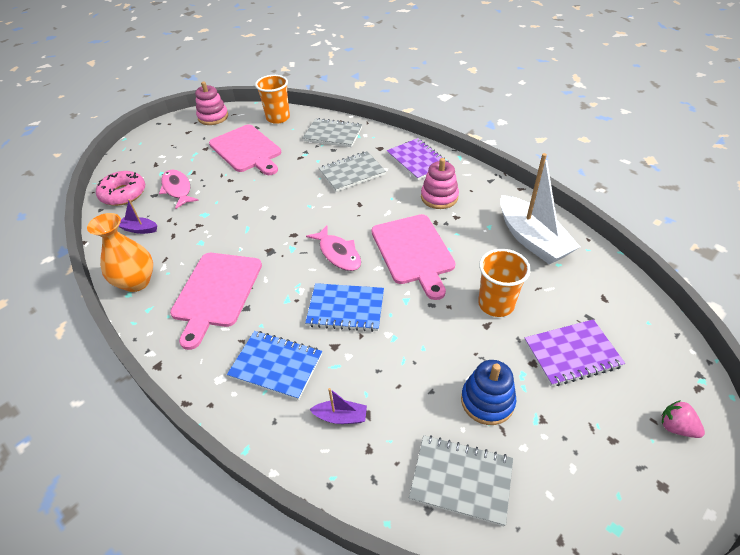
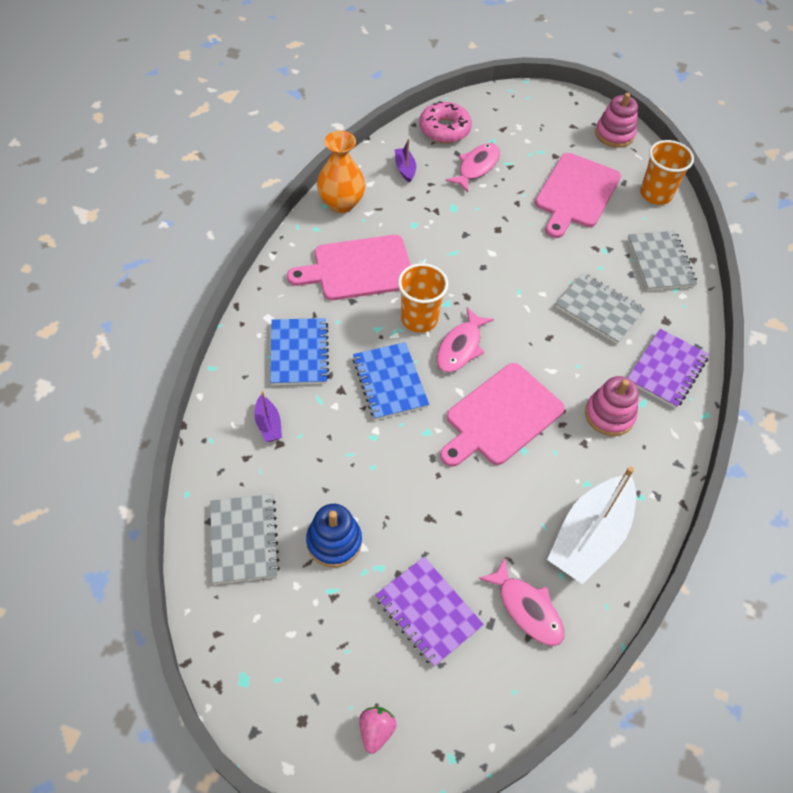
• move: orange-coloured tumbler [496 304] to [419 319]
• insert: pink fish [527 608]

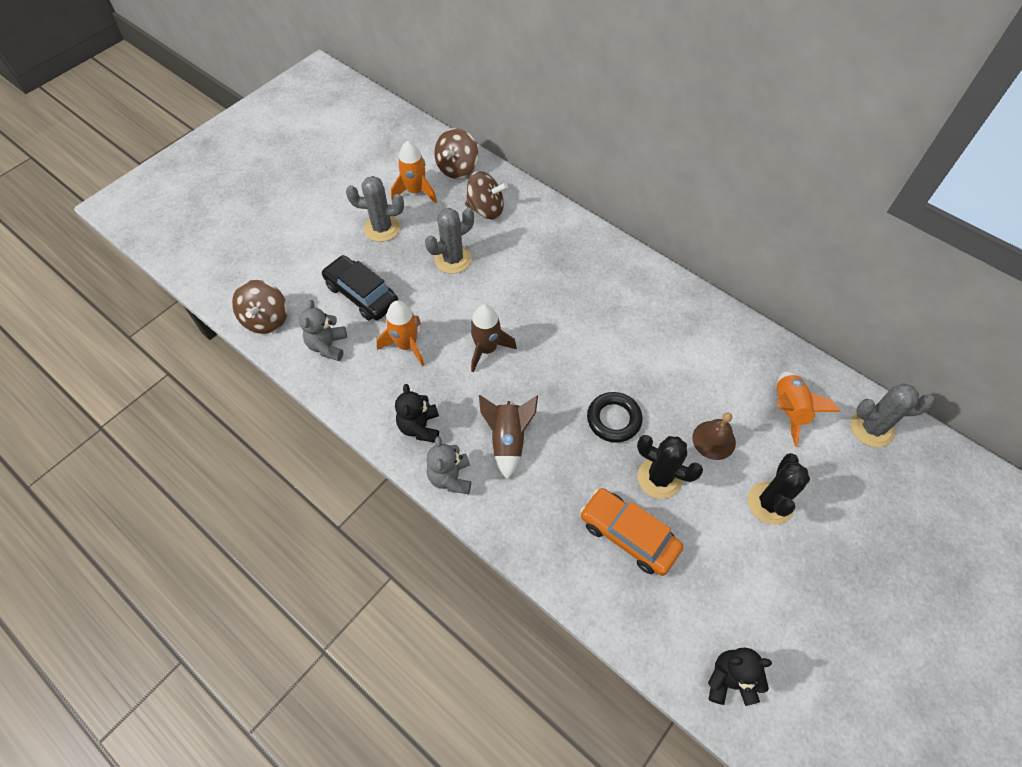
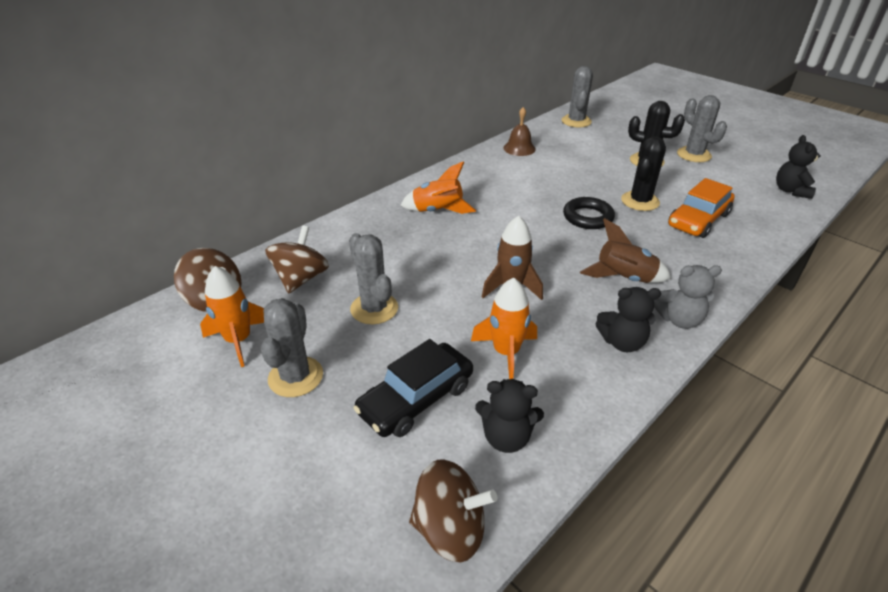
• recolor: ash-grey teddy [328 346] to jet-black teddy [506 437]
• move: brown hand bell [714 440] to [519 148]
• move: orange-coloured rocket [788 410] to [438 211]
• insert: ash-grey prickly plant [694 155]

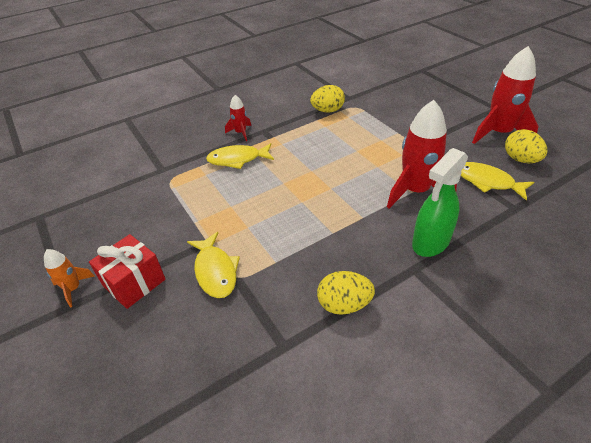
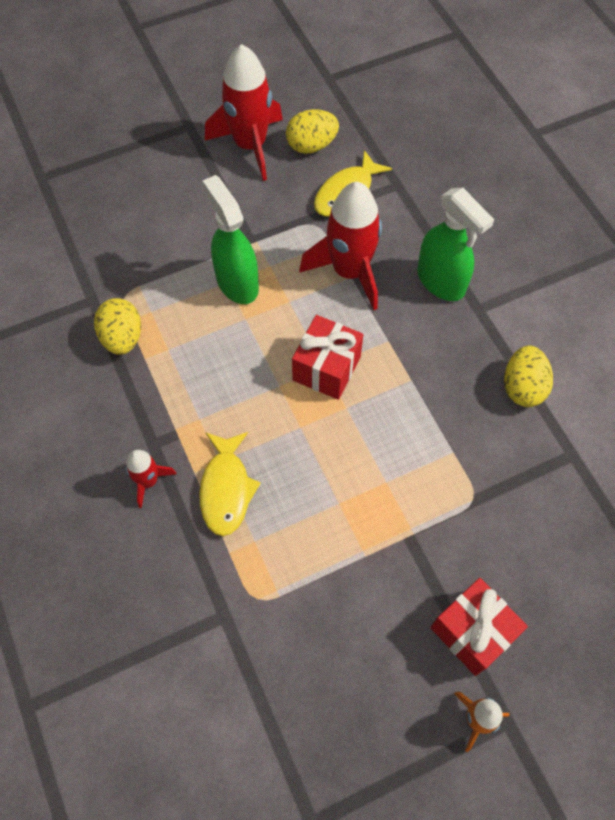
• delete: bright yellow fish [215 271]
• insert: leaf-green sprayer [237 282]
• insert: scarlet gift [326 368]

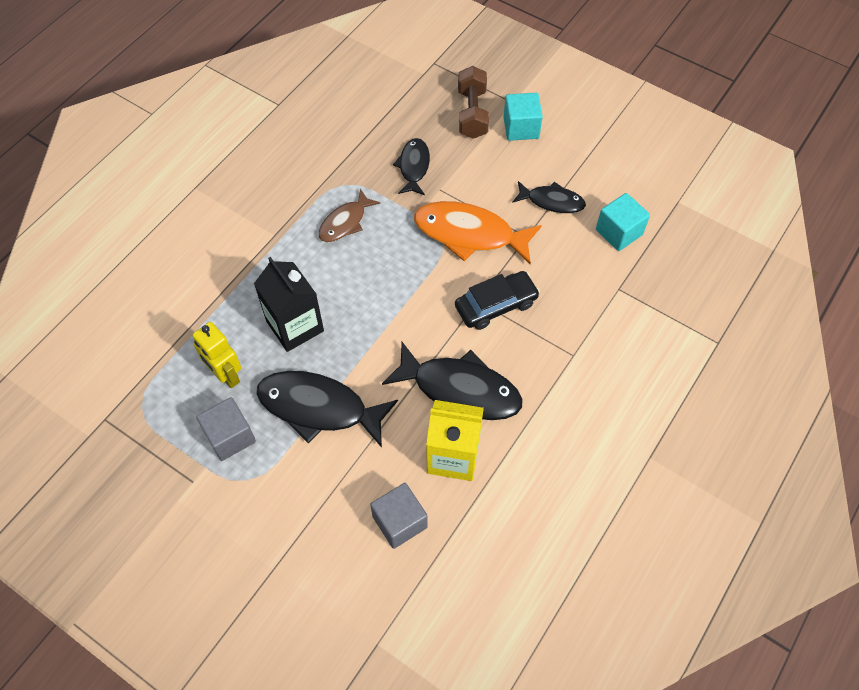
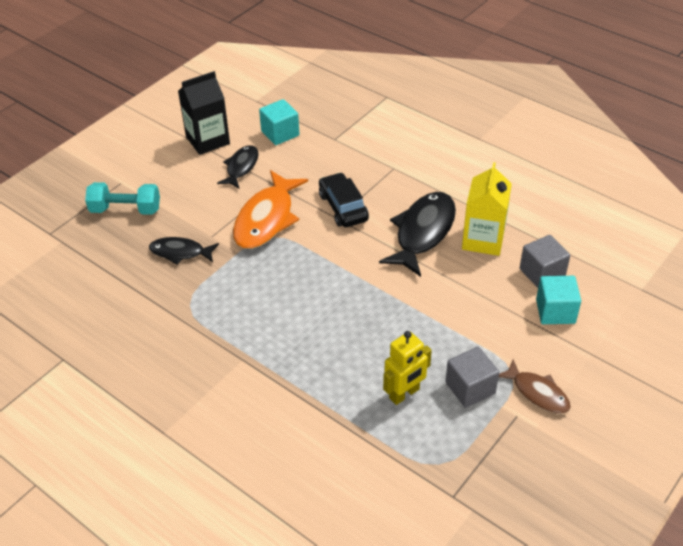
• move: jet-black milk carton [295 326] to [207 140]
• delete: jet-black fish [319 408]
• move: brown fish [345 222] to [537 393]
• recolor: brown dumbbell [472 113] to turquoise dumbbell [125 210]
• move: turquoise cube [521 128] to [555 311]

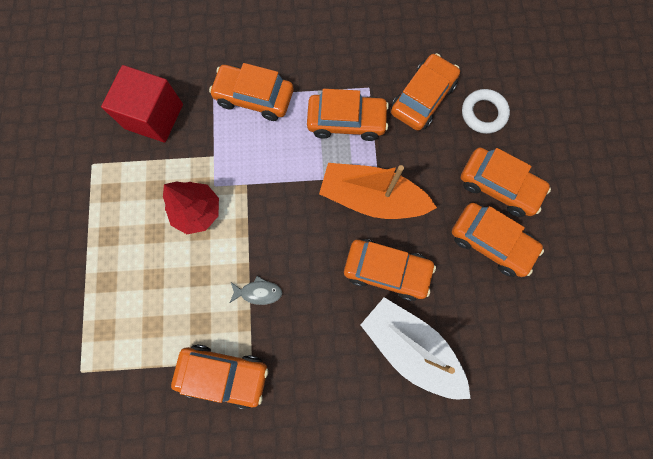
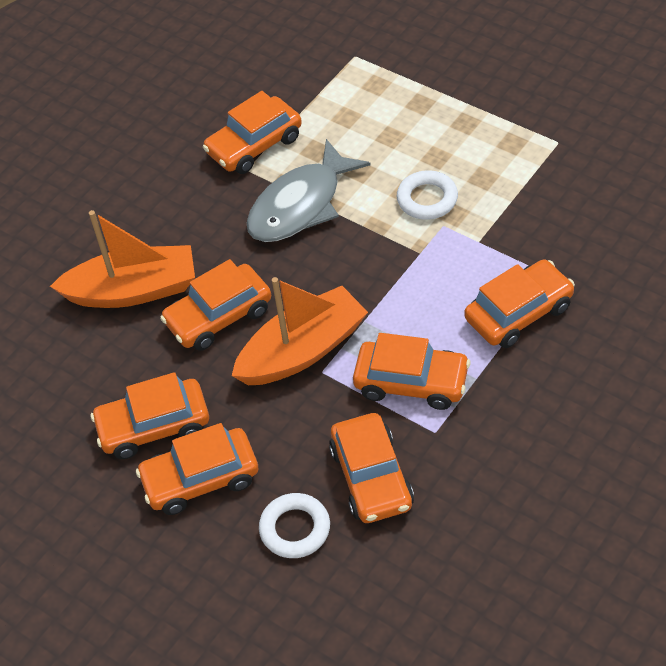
• delete: scarlet cube [154 116]
• replace: scarlet fir tree [197 211] to white ring [427 199]
• resize: ash-grey fish [258 292] = [300 205] x2.36
• rotate: orange-coloured car [346 121] = [411 382] 120 degrees counterclockwise
• recolor: white sailboat [410 347] to orange-coloured sailboat [133 290]

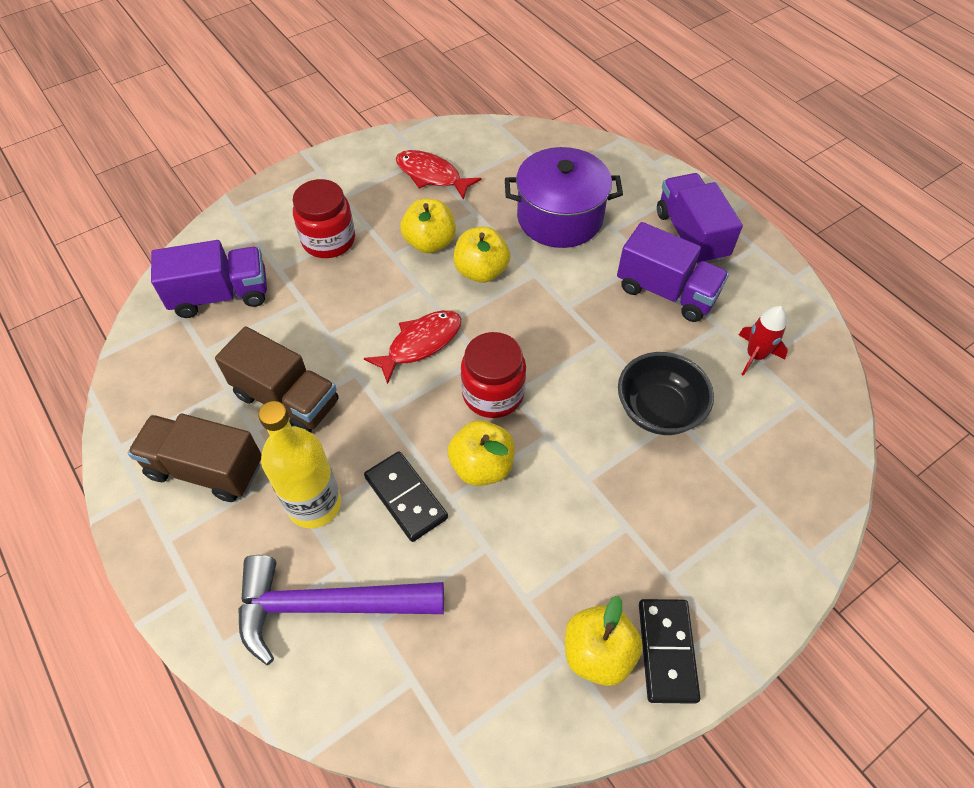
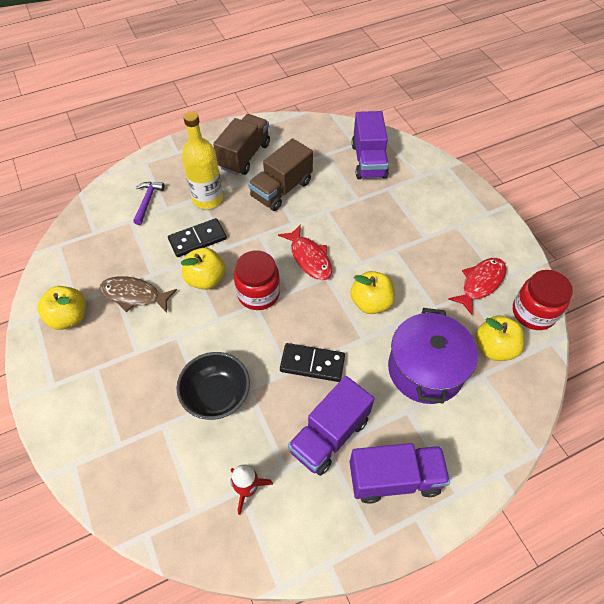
• resize: royal purple hammer [327 606] = [147 201] x0.50
• move: scarlet jam jar [328 240] to [533 312]
• move: bright yellow toy apple [430 242] to [494 348]
• move: jet-black domino tile [667 651] to [312 364]
• insert: brown fish [134 295]

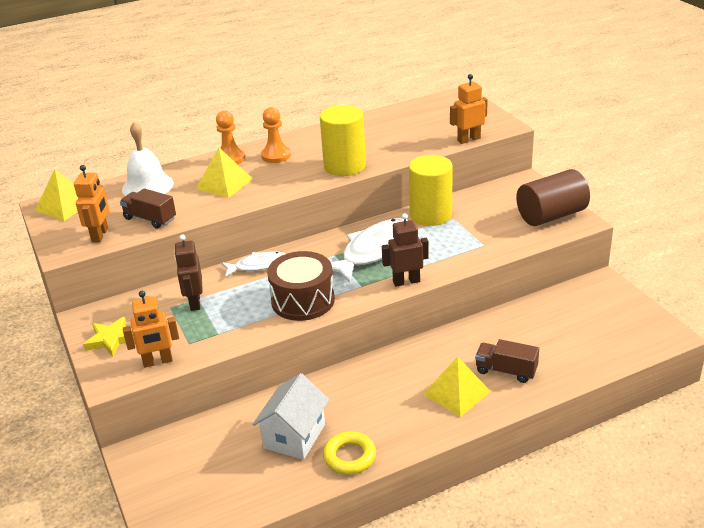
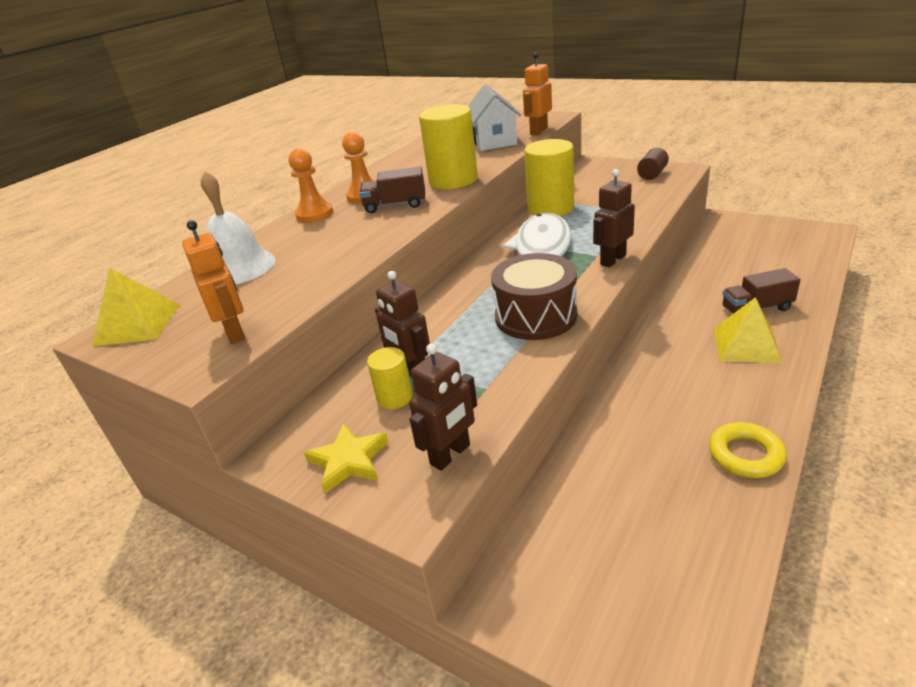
• move: brown toy truck [150 219] to [395 205]
• recolor: orange-coloured robot [158 361] to brown robot [450 455]
• delete: bright yellow pyramid shape [224 183]
• delete: white fish [258 265]
• move: white toy house [294 436] to [494 141]
• resize: brown cylinder shape [551 215] = [652 174] x0.52
• insert: bright yellow cylinder shape [394 397]

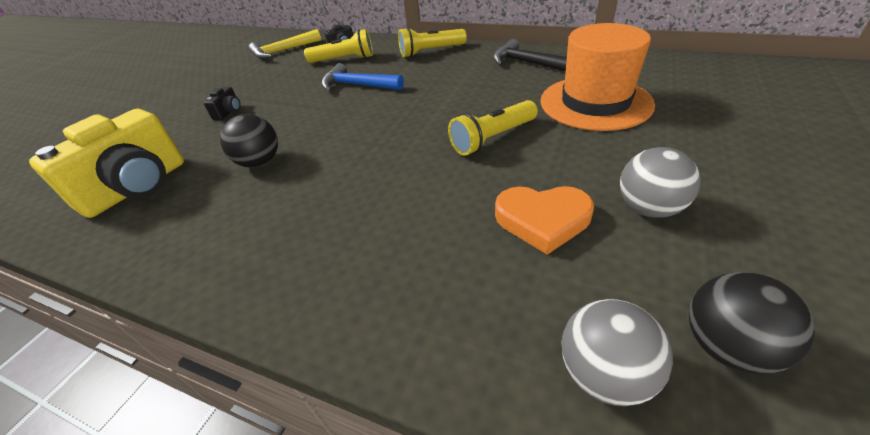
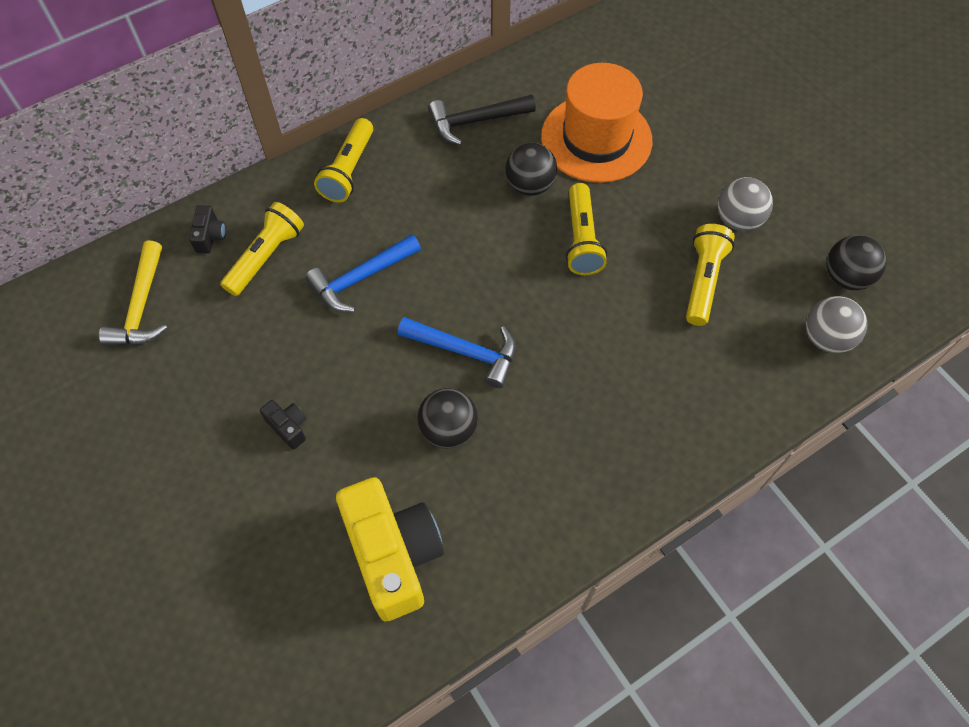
• replace: orange-coloured love heart [542 220] to bright yellow torch [703 281]
• insert: royal blue hammer [465 351]
• insert: jet-black sphere [530 185]

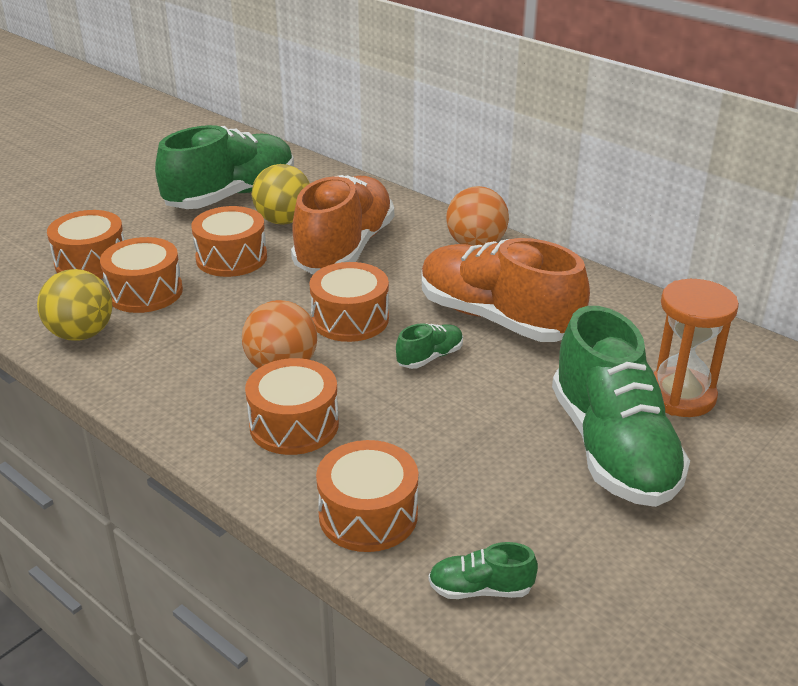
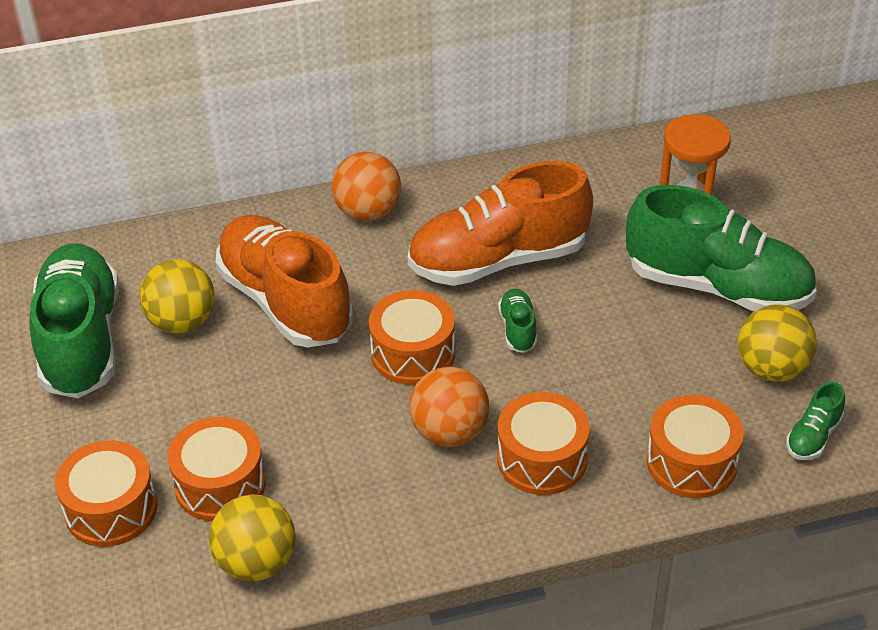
• delete: orange-coloured toy drum [231 258]
• insert: bright yellow sphere [771 369]

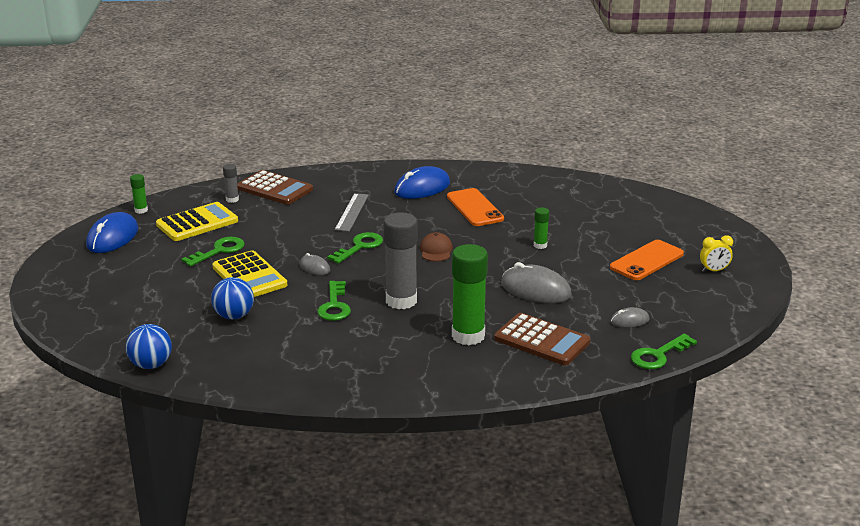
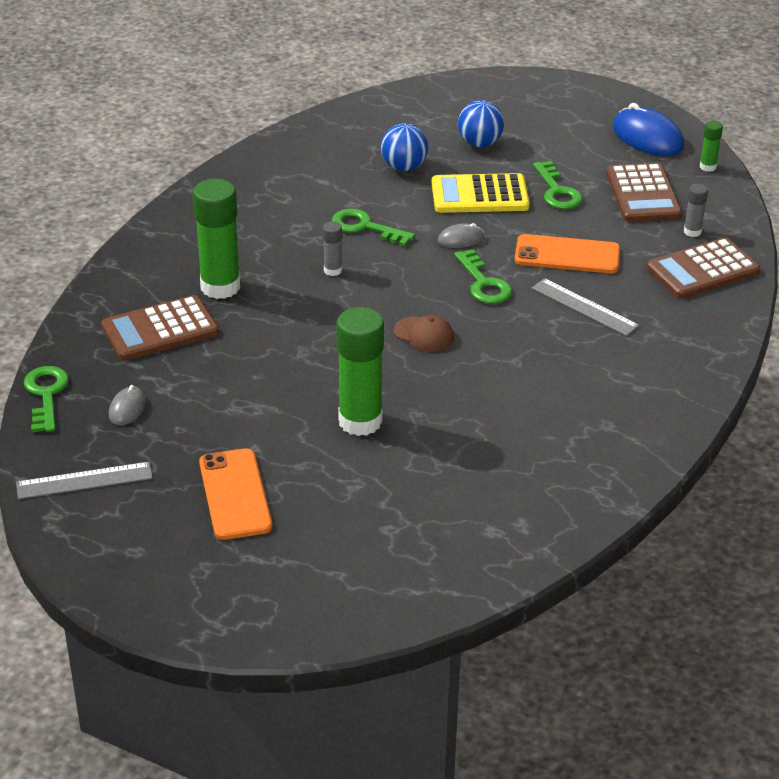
• move: royal blue sphere [151 365] to [479 143]
• recolor: bright yellow pocket calculator [197 223] to brown pocket calculator [643 194]
• resize: ash-grey glue [401 301] = [332 270] x0.47
• delete: royal blue PC mouse [422 188]
• move: orange-coloured phone [475 208] to [567 255]
• delete: ash-grey PC mouse [535 290]
• resize: leaf-green glue [540 245] = [360 421] x2.14
• delete: bright yellow bedside clock [714 271]
• insert: ash-grey measuring stick [84 480]

